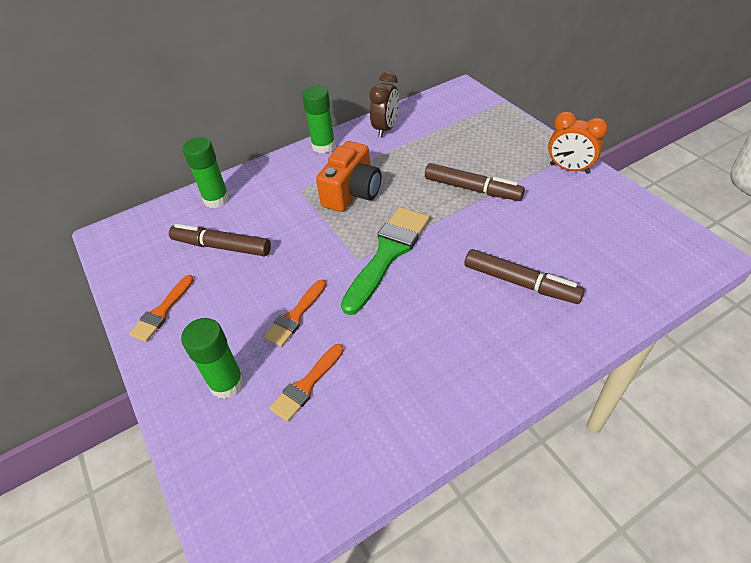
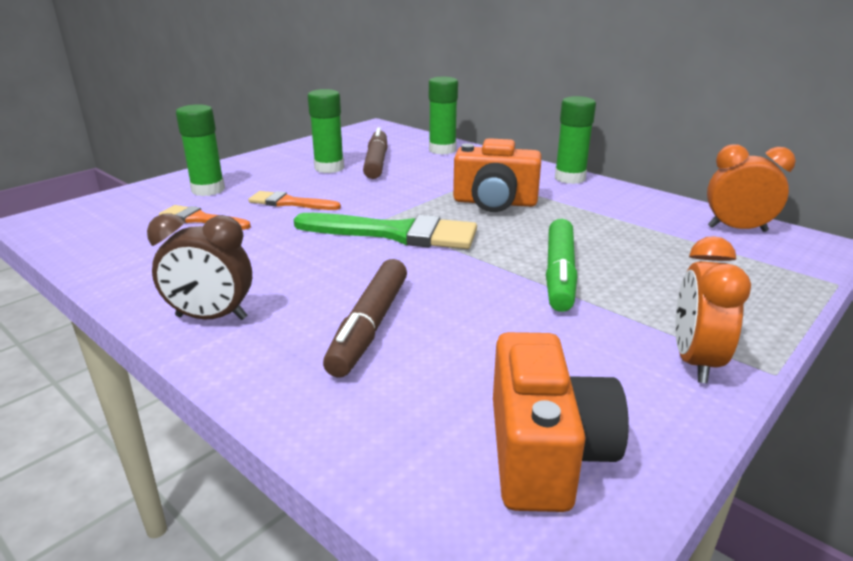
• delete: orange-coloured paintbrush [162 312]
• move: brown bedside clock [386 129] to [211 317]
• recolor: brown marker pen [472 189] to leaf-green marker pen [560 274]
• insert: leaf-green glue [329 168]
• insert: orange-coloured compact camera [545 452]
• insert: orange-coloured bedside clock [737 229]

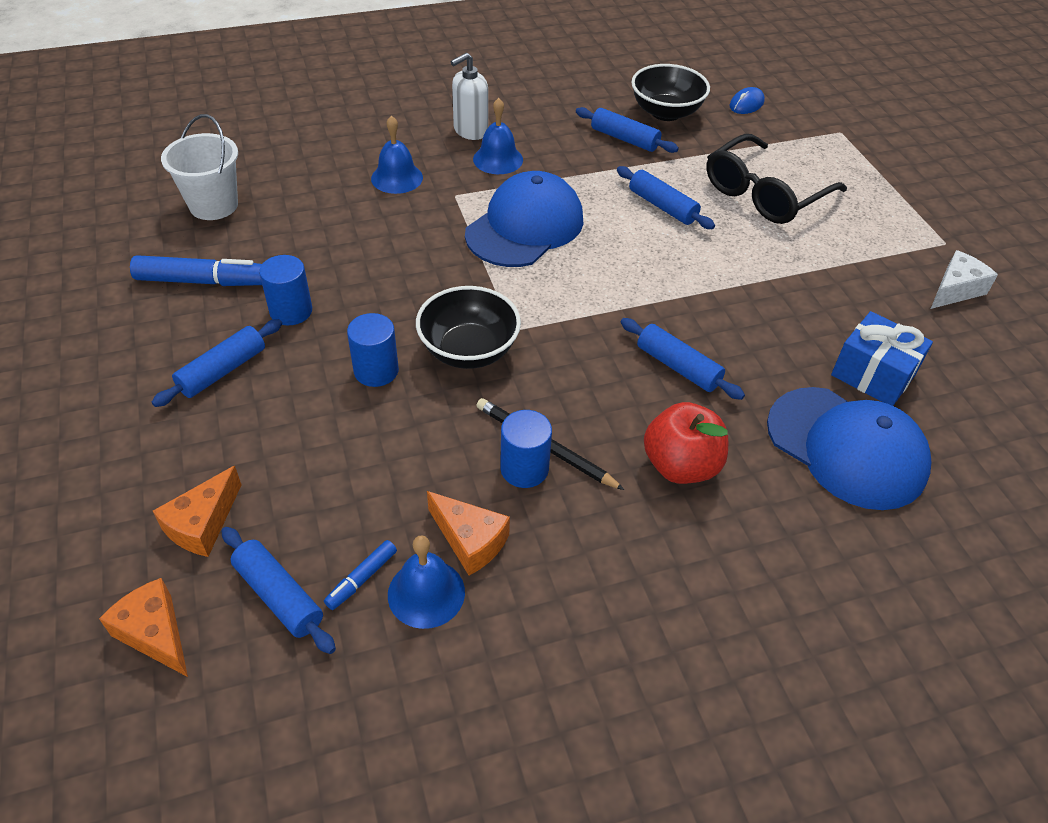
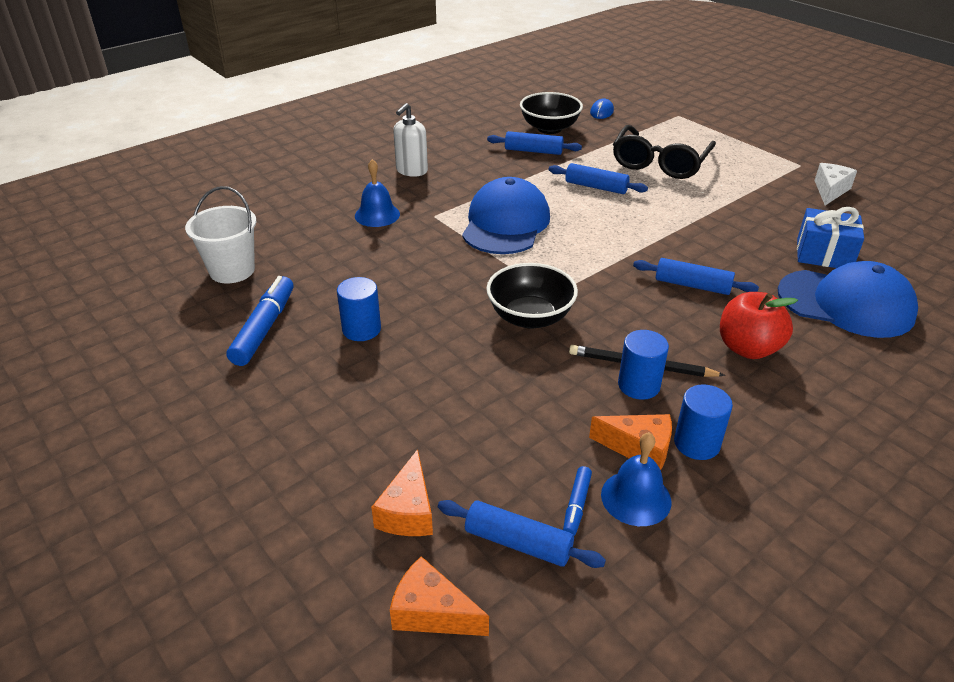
• rotate: royal blue marker pen [202 281] = [264 328] 60 degrees counterclockwise
• delete: royal blue dough roller [223 371]
• move: royal blue cylinder shape [376 371] to [696 443]
• delete: royal blue hand bell [498 159]

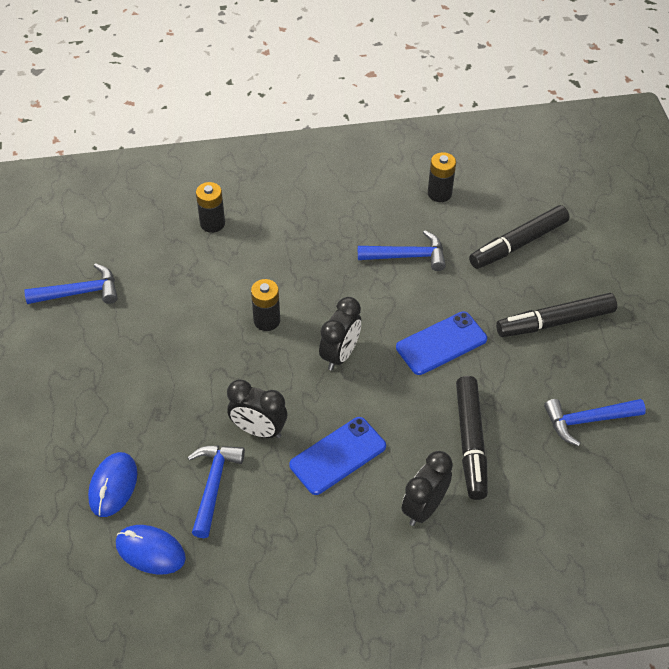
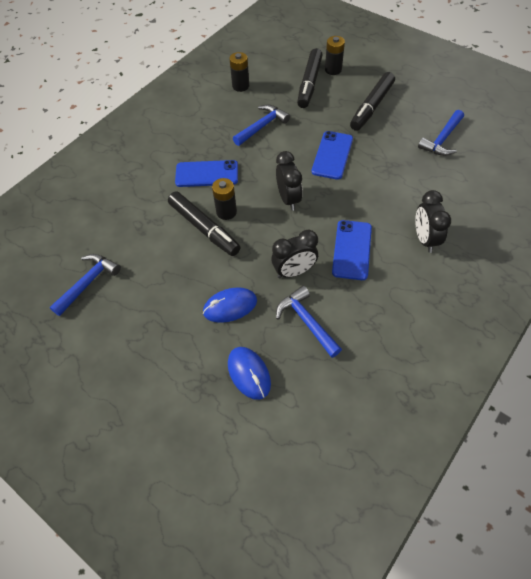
• move: royal blue PC mouse [150 551] to [230 306]
• move: jet-black power cell [212 223] to [333 70]
• move: jet-black marker pen [470 441] to [204 228]
• insert: royal blue phone [207 174]

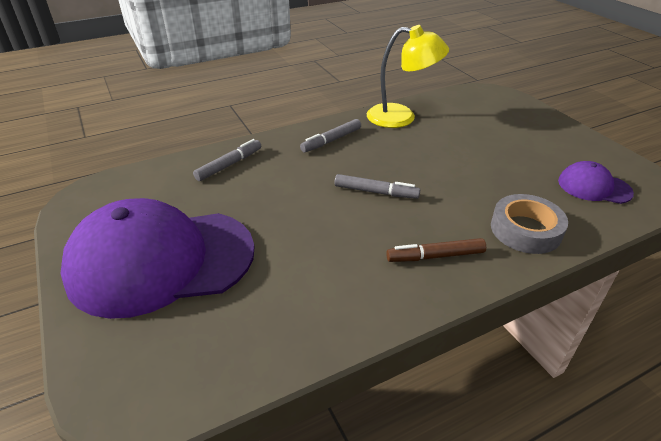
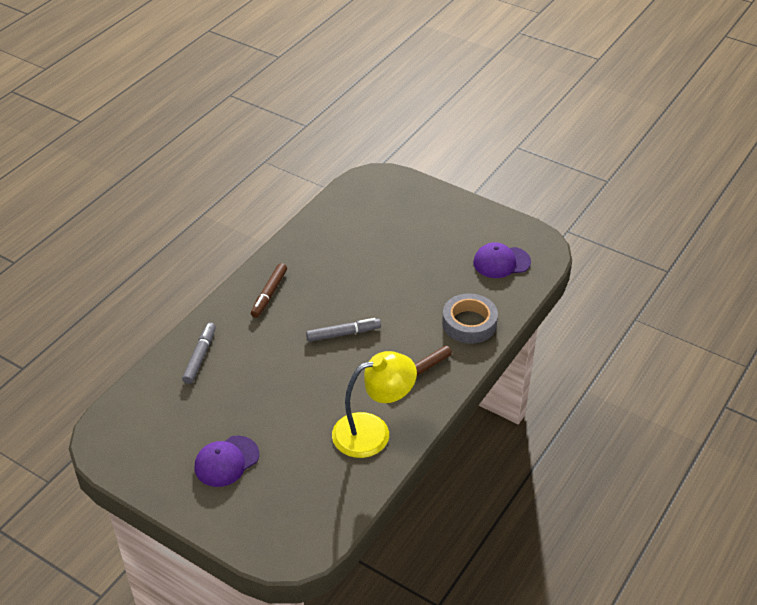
• resize: royal purple cap [161 261] = [226 461] x0.45
• recolor: ash-grey marker pen [331 140] to brown marker pen [269 294]
• move: bright yellow reading lamp [401 117] to [373 431]

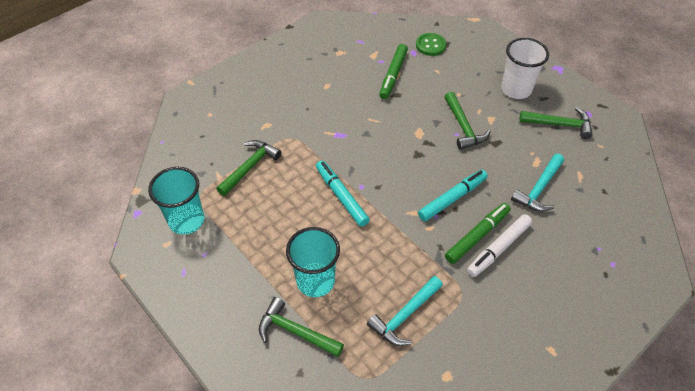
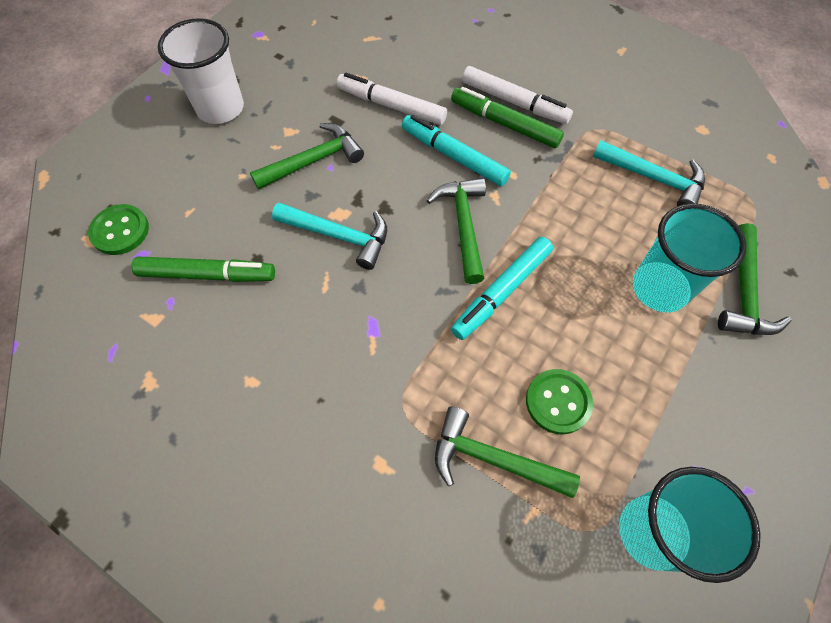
• move: turquoise hammer [539 189] to [339 236]
• move: leaf-green hammer [559 124] to [463 226]
• insert: white marker pen [391 106]
• insert: leaf-green shirt button [558 402]

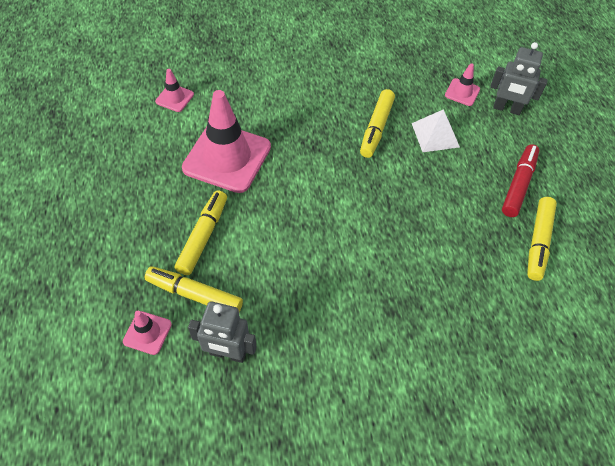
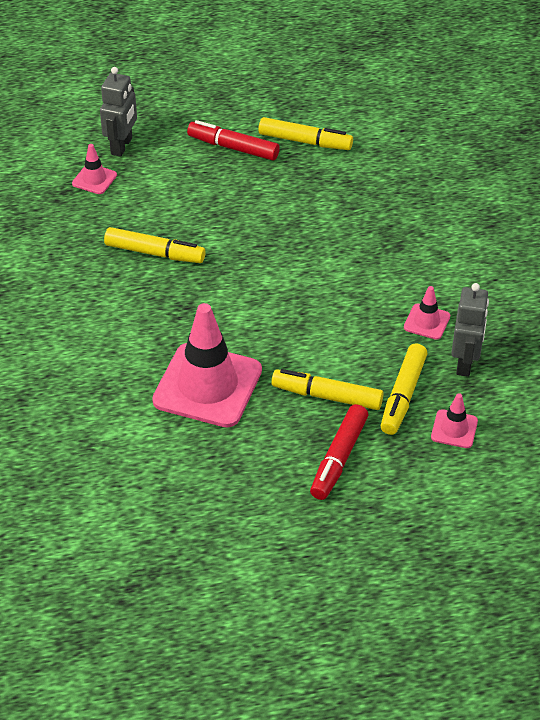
• move: pink road cone [174 98] to [427 322]
• delete: white pyramid shape [435 135]
• insert: scarlet marker pen [339 458]

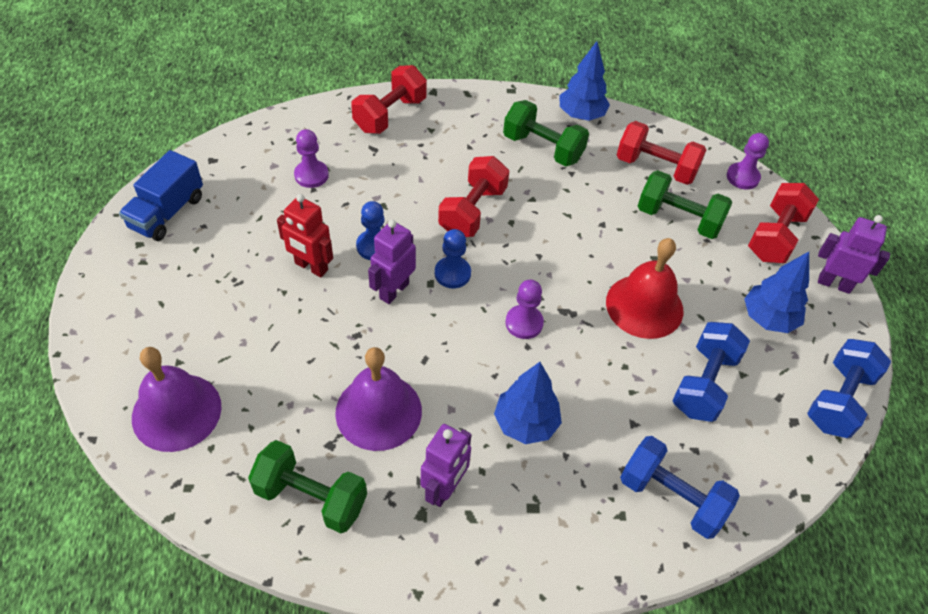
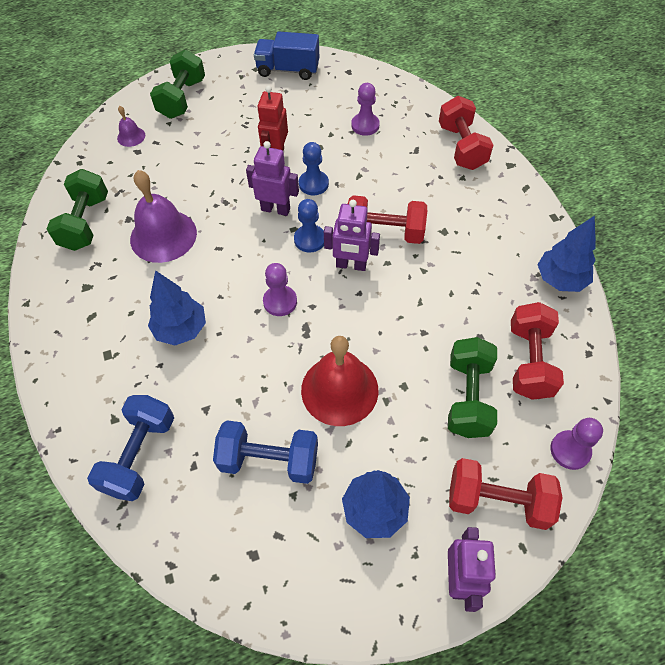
• resize: royal purple hand bell [176 412] = [131 136] x0.47
• rotate: scarlet dumbbell [390 115] = [461 147] 60 degrees clockwise
• move: royal purple robot [444 488] to [351 265]
• move: leaf-green dumbbell [543 148] to [182 99]
• delete: royal blue dumbbell [838 400]

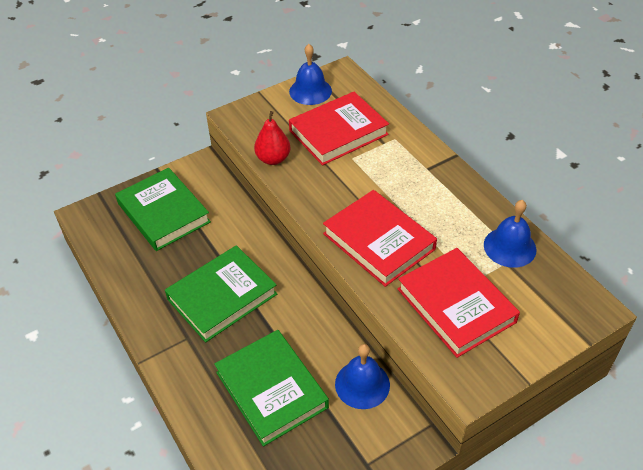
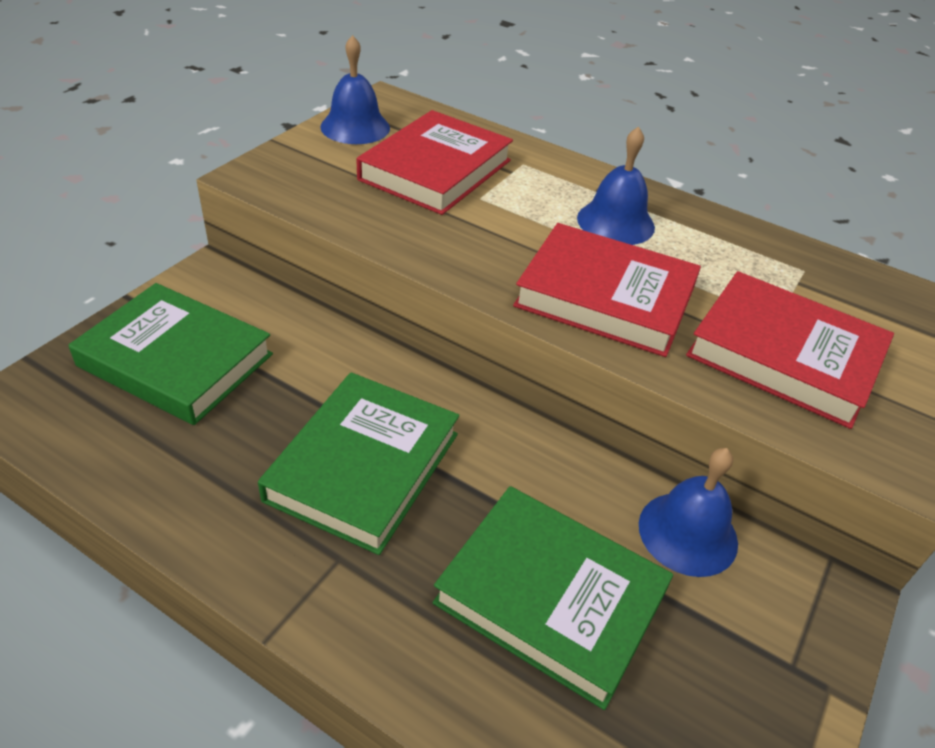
• delete: scarlet pear [273 159]
• move: royal blue hand bell [509 247] to [615 222]

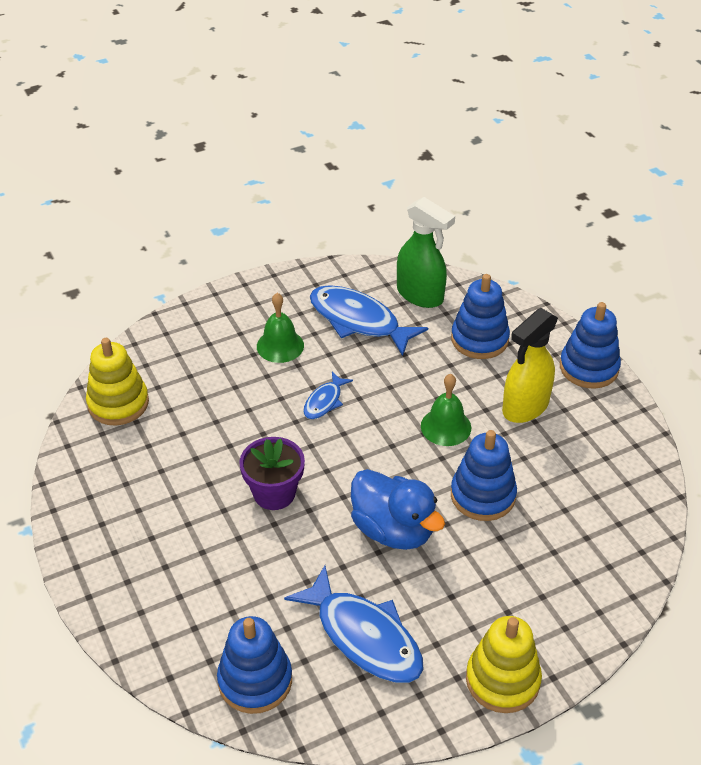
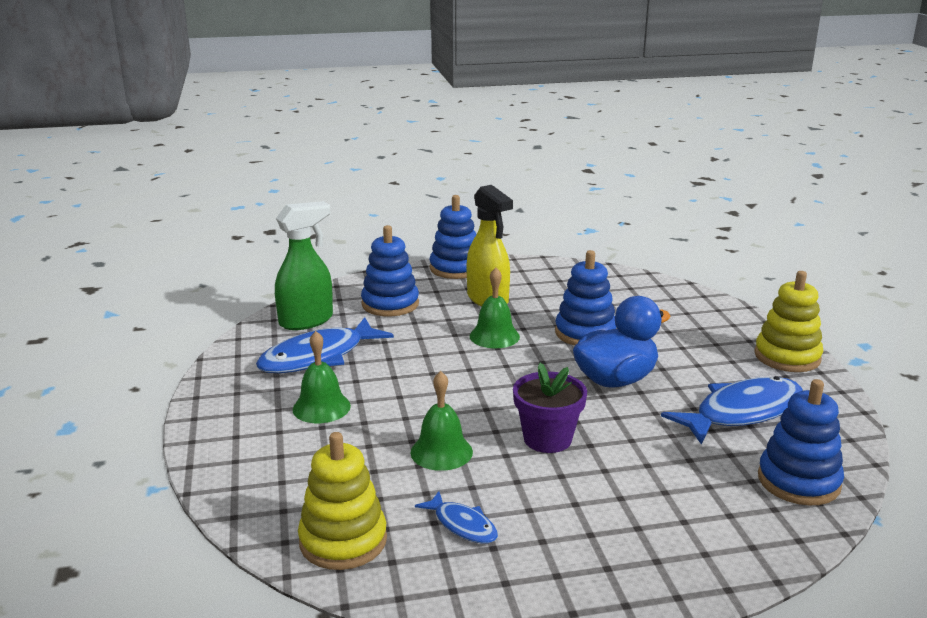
• move: royal blue fish [324 401] to [462 525]
• insert: leaf-green hand bell [441 452]

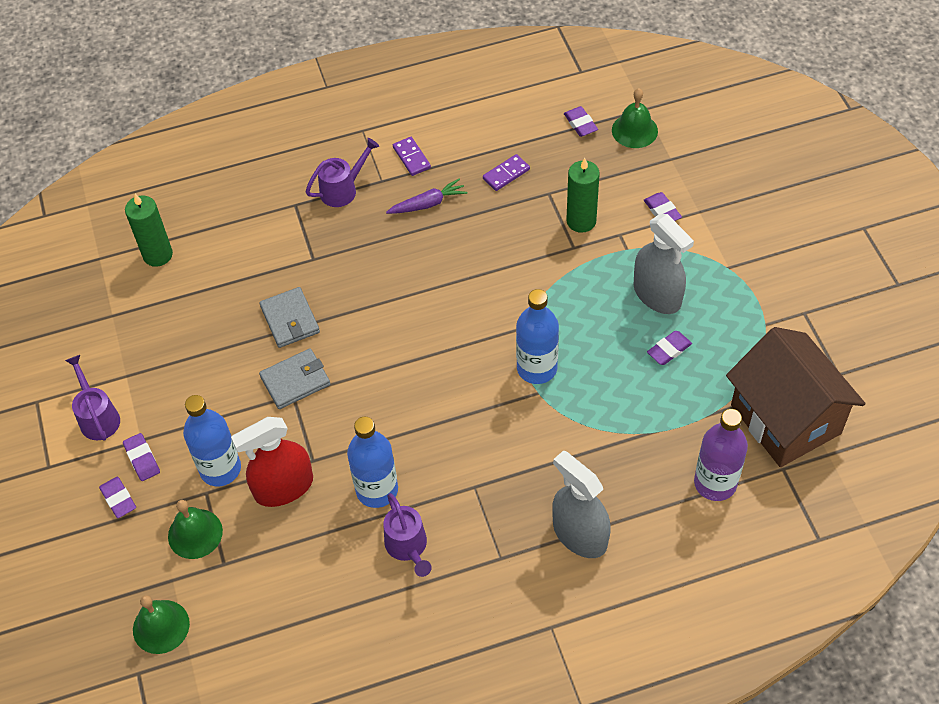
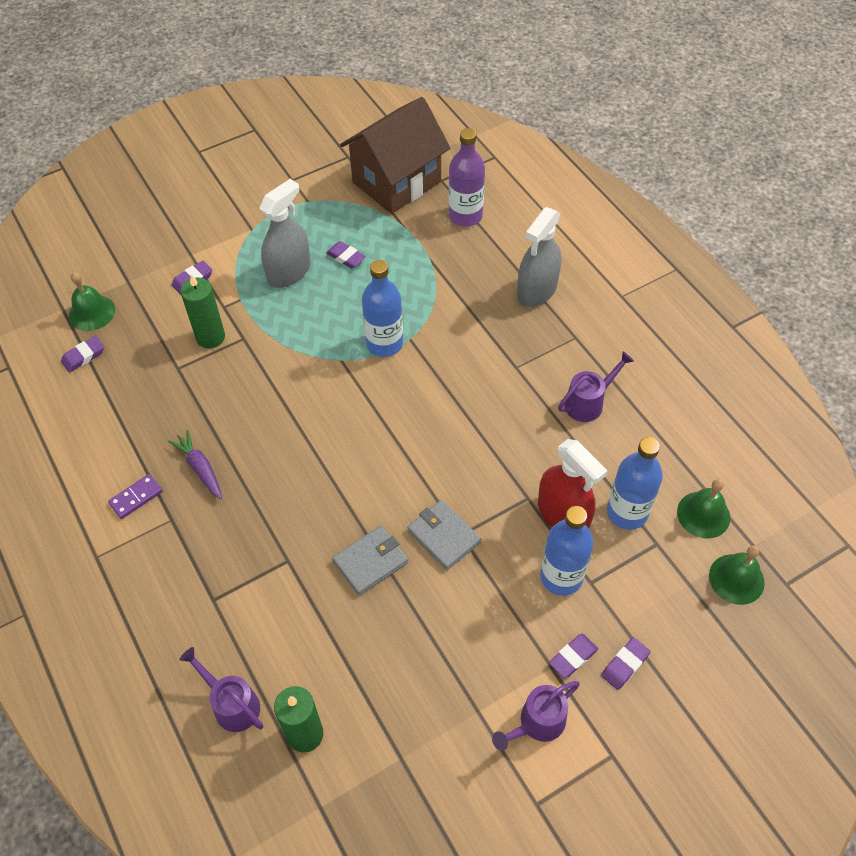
• move: leaf-green hand bell [195 533] to [703 514]
• move: royal purple watering pot [343 189] to [231 703]
• move: royal blue drink bottle [377 490] to [627 512]
• delete: royal purple domino tile [506 174]

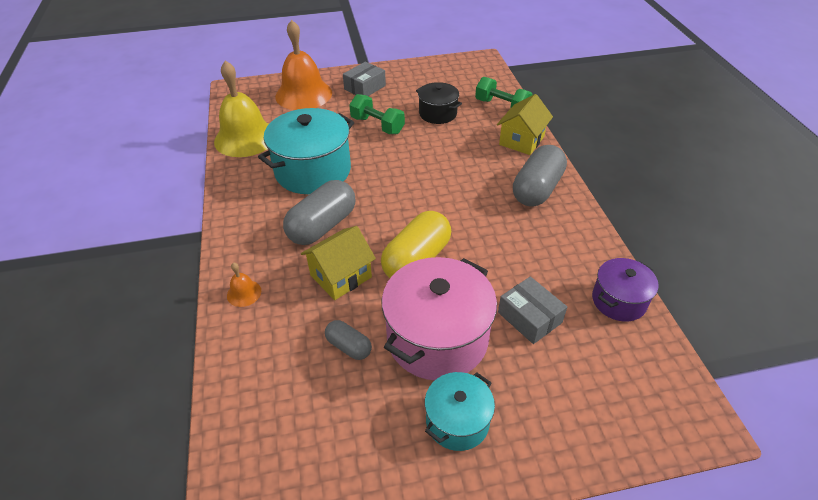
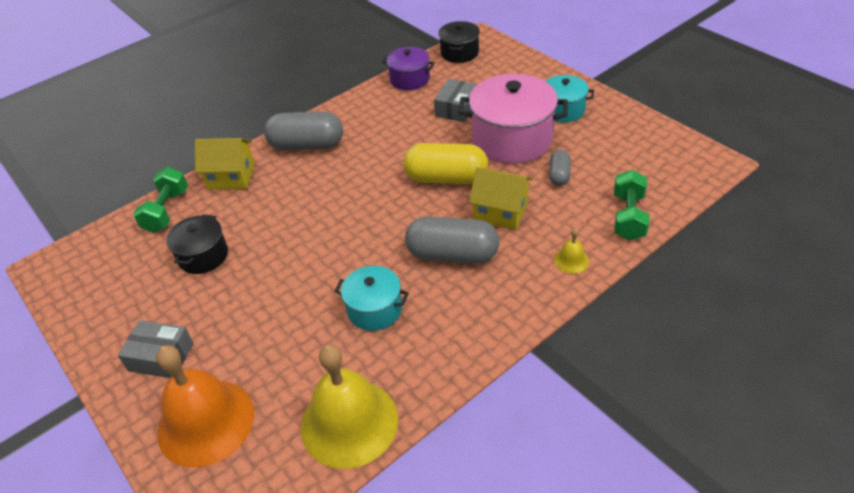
• recolor: orange-coloured hand bell [244 293] to bright yellow hand bell [571 260]
• resize: turquoise stockpot [313 171] = [374 309] x0.56
• move: leaf-green dumbbell [377 125] to [628 217]
• insert: jet-black stockpot [459 53]

